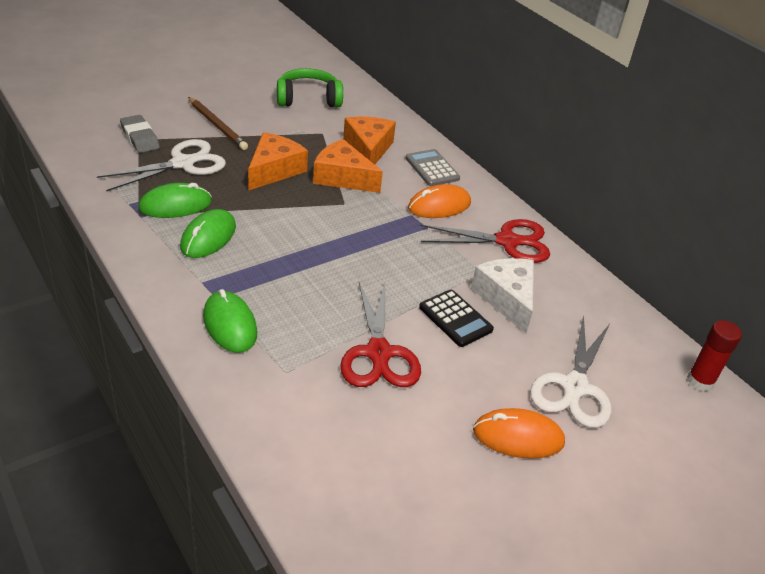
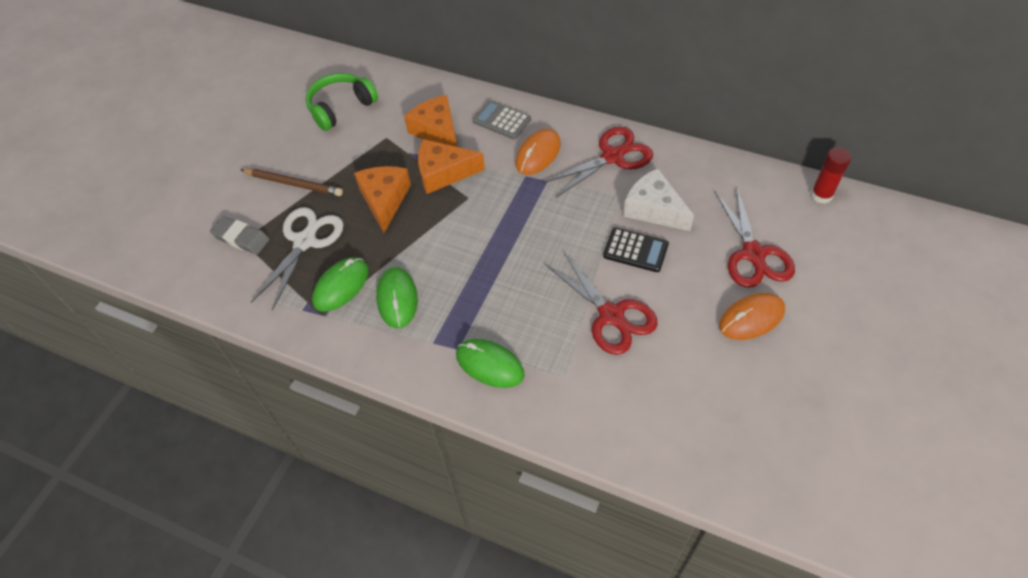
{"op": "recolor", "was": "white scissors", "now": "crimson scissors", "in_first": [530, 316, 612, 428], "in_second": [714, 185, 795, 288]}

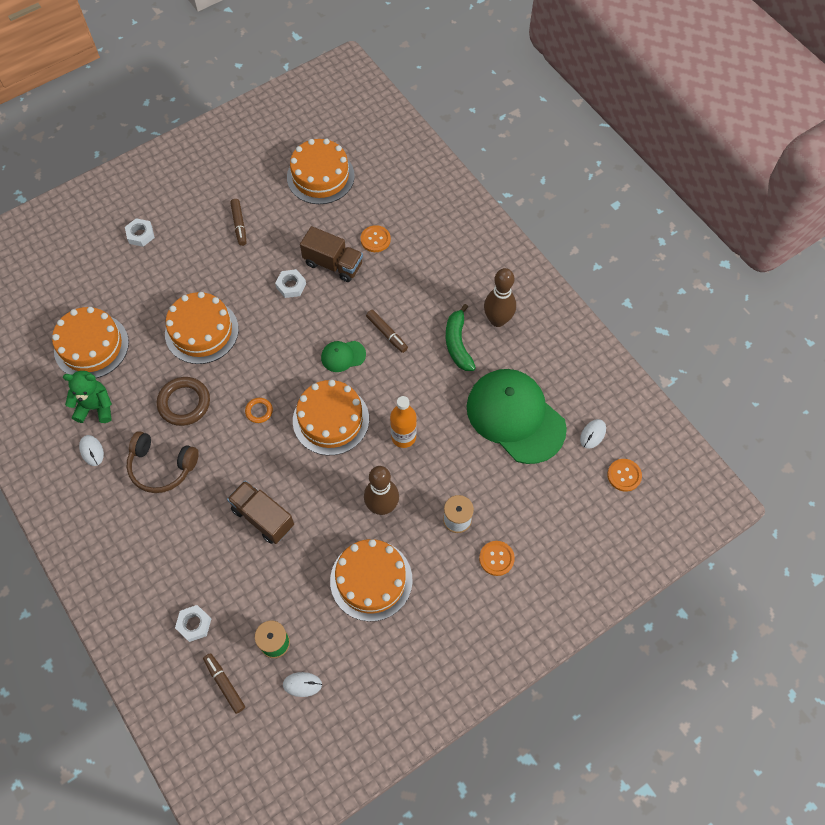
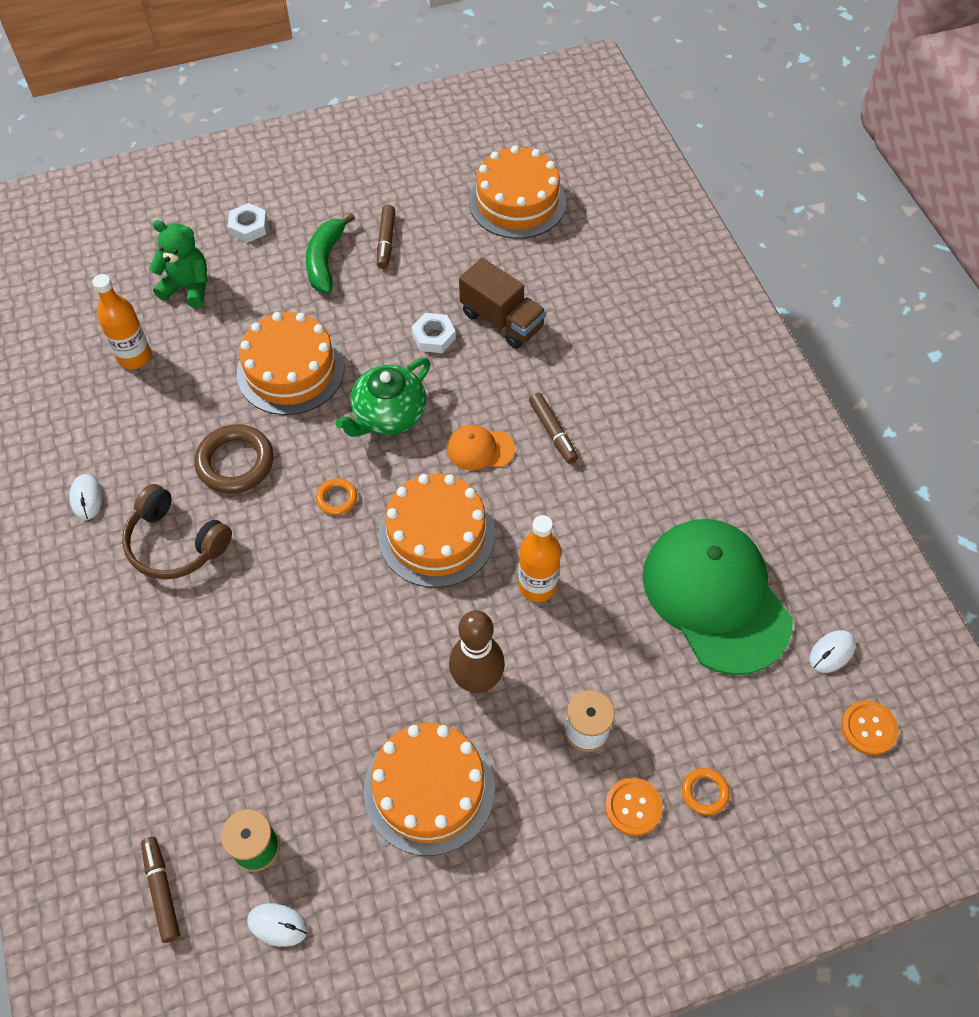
{"op": "replace", "was": "orange layer cake", "now": "orange flask", "in_first": [52, 307, 129, 378], "in_second": [92, 274, 151, 369]}
{"op": "move", "was": "green stuffed bear", "in_first": [63, 371, 112, 423], "in_second": [149, 220, 208, 308]}
{"op": "delete", "was": "white hex nut", "in_first": [175, 605, 211, 642]}
{"op": "delete", "was": "dark brown toy truck", "in_first": [227, 480, 294, 544]}
{"op": "recolor", "was": "green peaked cap", "now": "orange peaked cap", "in_first": [321, 341, 366, 372], "in_second": [447, 425, 515, 471]}
{"op": "delete", "was": "orange button", "in_first": [361, 225, 391, 252]}
{"op": "move", "was": "green banana fruit", "in_first": [446, 304, 476, 371], "in_second": [306, 213, 355, 293]}
{"op": "delete", "was": "dark brown tenpin", "in_first": [484, 268, 516, 327]}
{"op": "insert", "now": "green teapot", "in_second": [336, 358, 430, 437]}
{"op": "insert", "now": "orange torus", "in_second": [682, 768, 730, 815]}

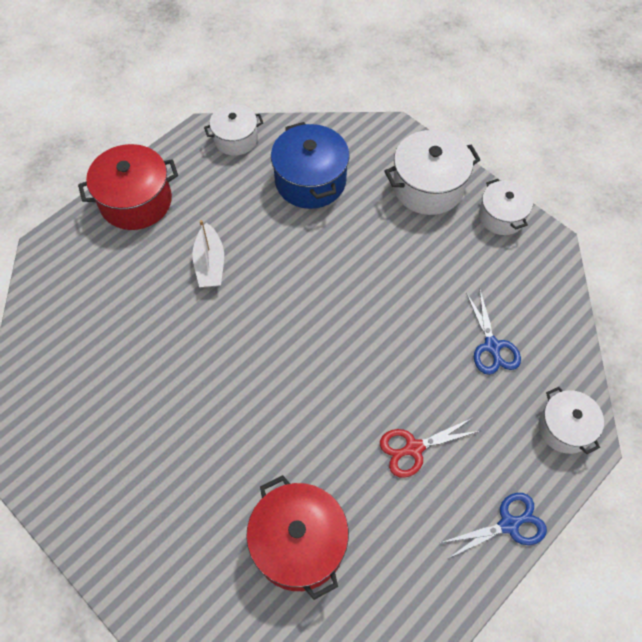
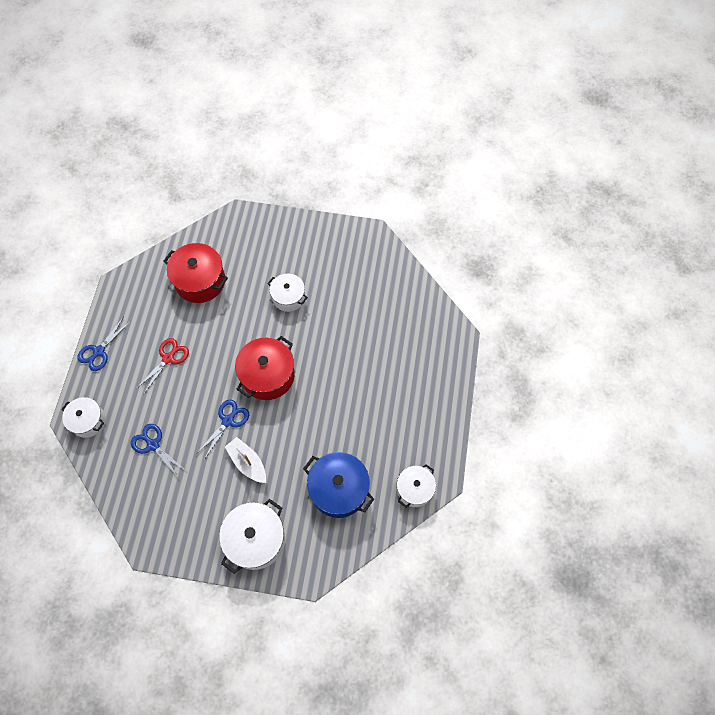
{"op": "move", "was": "crimson stockpot", "in_first": [78, 144, 178, 230], "in_second": [235, 336, 295, 400]}
{"op": "move", "was": "white boat", "in_first": [192, 220, 224, 288], "in_second": [225, 437, 266, 483]}
{"op": "move", "was": "white stockpot", "in_first": [479, 179, 533, 235], "in_second": [267, 273, 308, 312]}
{"op": "insert", "now": "royal blue scissors", "in_second": [196, 400, 249, 460]}

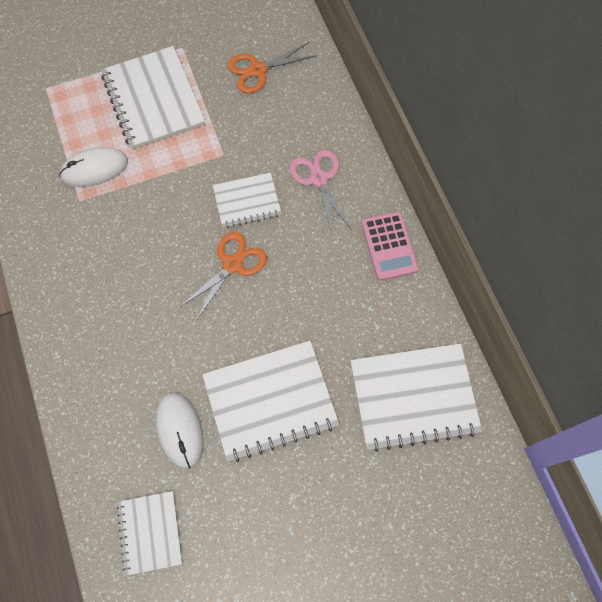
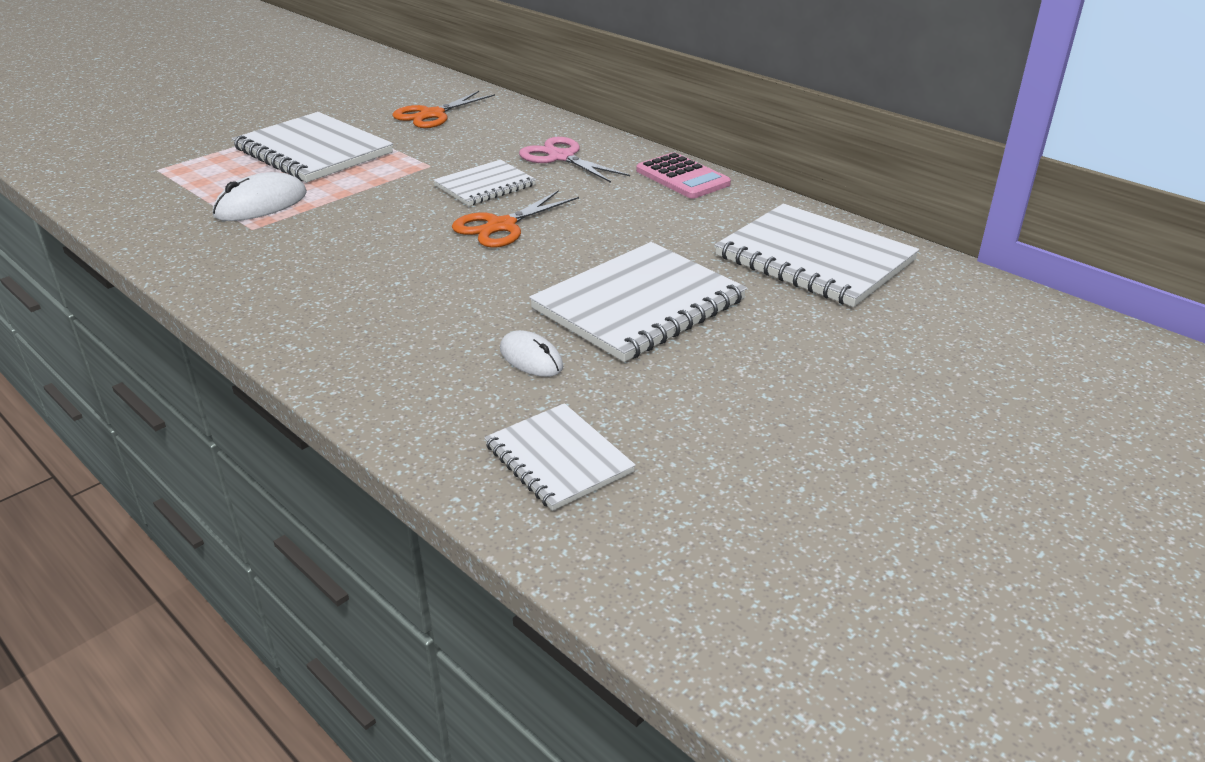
{"op": "resize", "was": "white PC mouse", "in_first": [156, 393, 204, 469], "in_second": [500, 330, 563, 377], "ratio": 0.64}
{"op": "rotate", "was": "orange scissors", "in_first": [179, 232, 267, 321], "in_second": [452, 190, 579, 248], "clockwise": -150}
{"op": "rotate", "was": "white exercise book", "in_first": [350, 343, 482, 452], "in_second": [715, 204, 919, 307], "clockwise": 75}

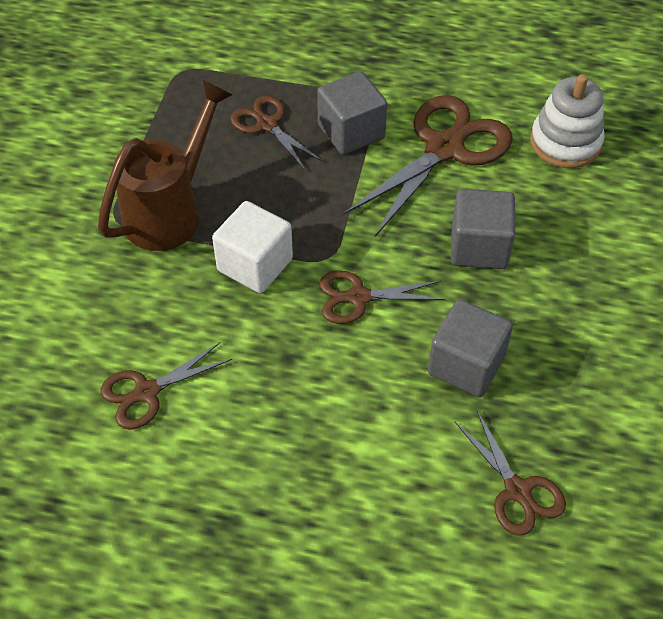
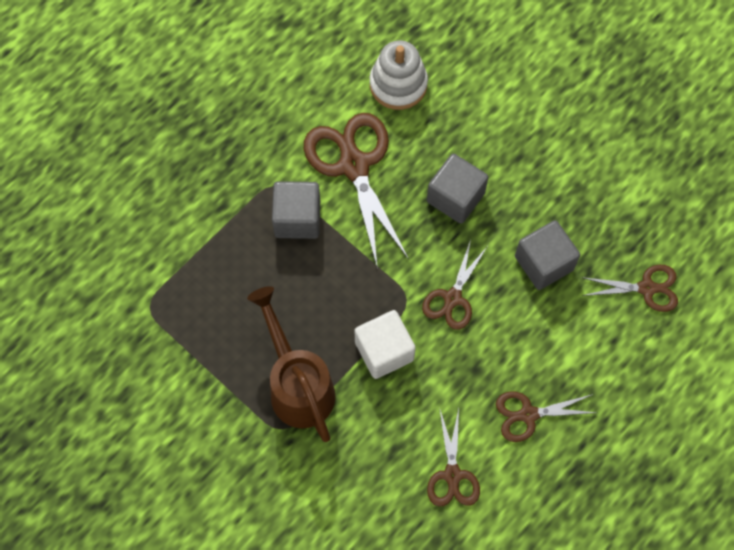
{"op": "move", "was": "dark brown scissors", "in_first": [230, 95, 323, 171], "in_second": [496, 391, 598, 442]}

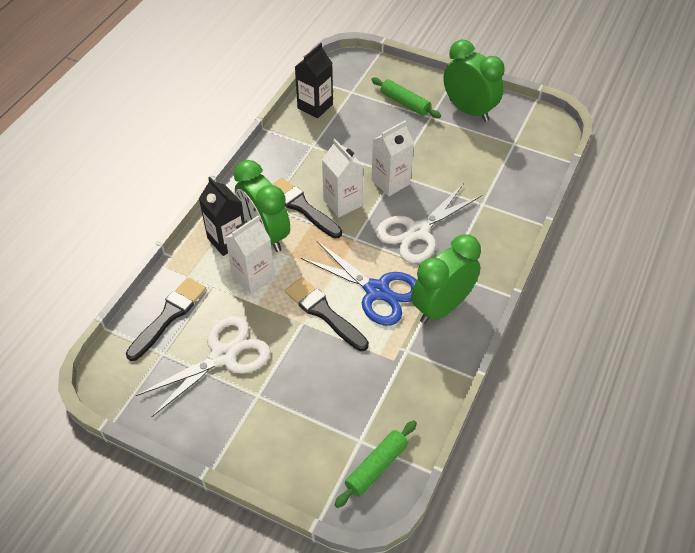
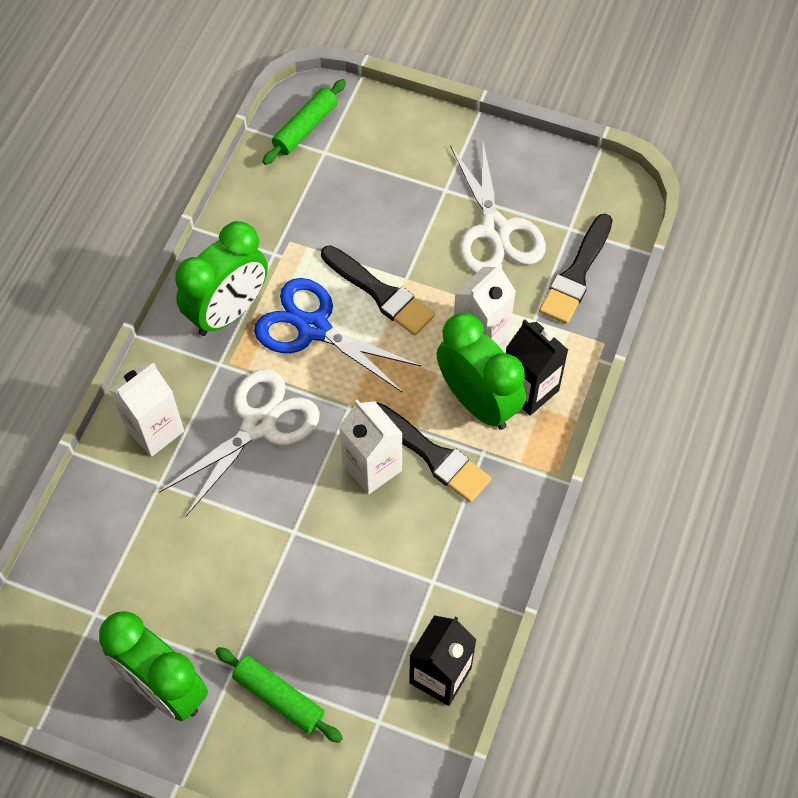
{"op": "rotate", "was": "white scissors", "in_first": [136, 316, 271, 417], "in_second": [450, 138, 546, 273], "clockwise": -60}
{"op": "move", "was": "white carton", "in_first": [372, 120, 414, 196], "in_second": [110, 363, 184, 457]}

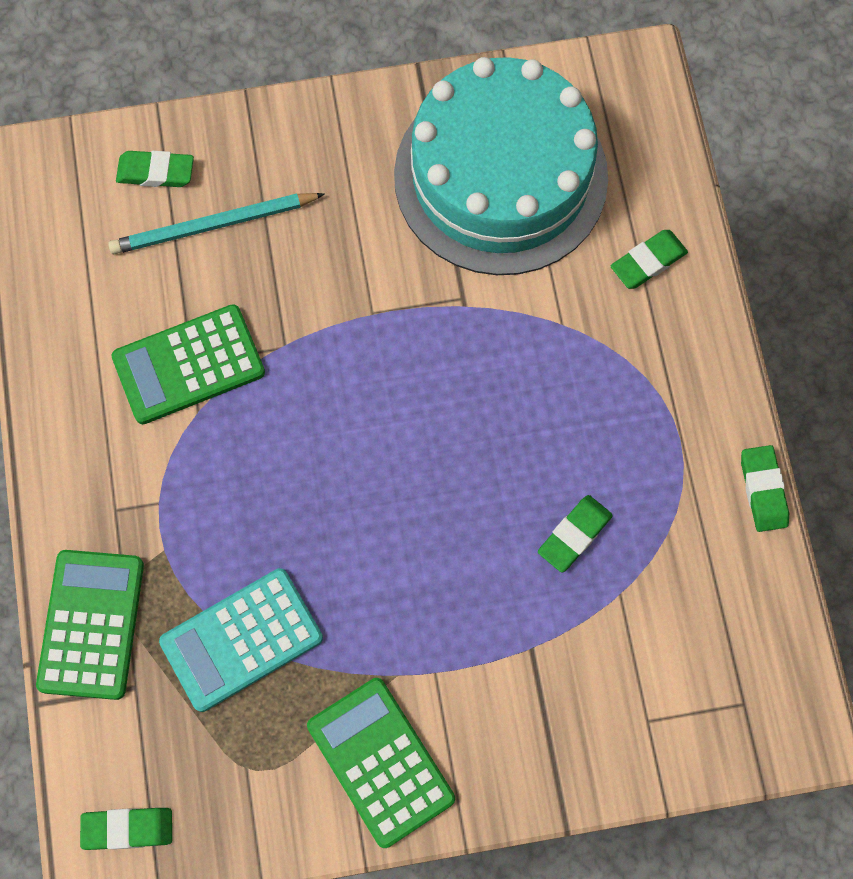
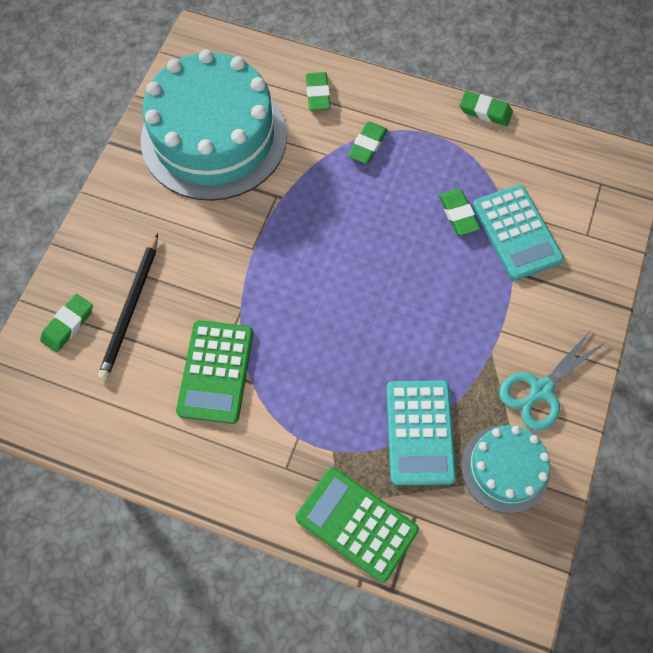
{"op": "move", "was": "green eraser", "in_first": [80, 808, 172, 850], "in_second": [348, 122, 388, 164]}
{"op": "recolor", "was": "aqua lead pencil", "now": "ebony lead pencil", "in_first": [108, 193, 325, 254], "in_second": [98, 233, 158, 380]}
{"op": "replace", "was": "green calculator", "now": "aqua scissors", "in_first": [307, 678, 455, 848], "in_second": [499, 330, 606, 431]}
{"op": "insert", "now": "aqua layer cake", "in_second": [461, 425, 550, 513]}
{"op": "insert", "now": "aqua calculator", "in_second": [473, 185, 564, 280]}

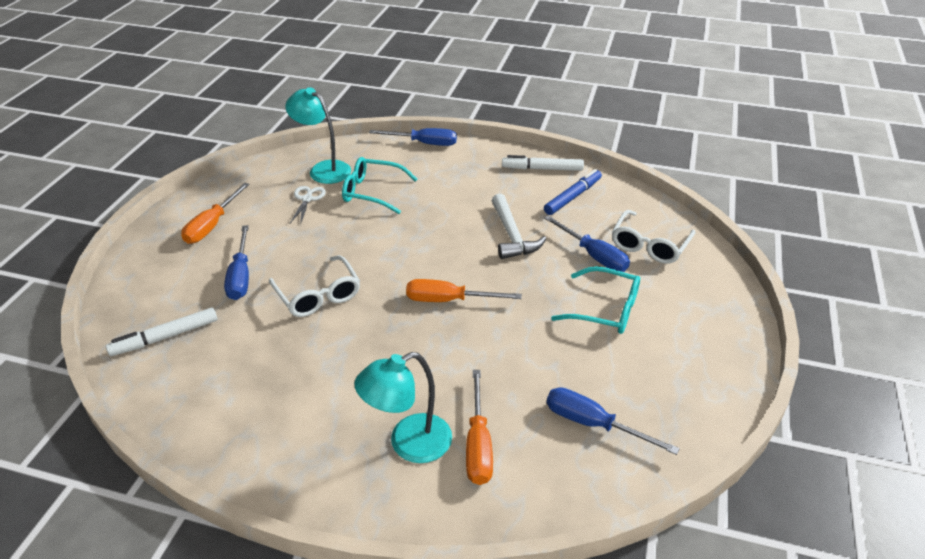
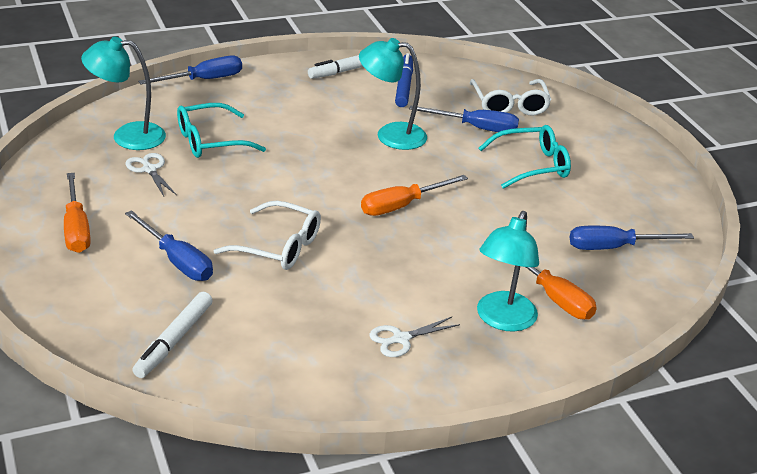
{"op": "replace", "was": "white carpenter's hammer", "now": "aqua lamp", "in_first": [491, 194, 546, 259], "in_second": [359, 38, 427, 150]}
{"op": "insert", "now": "white scissors", "in_second": [369, 317, 460, 357]}

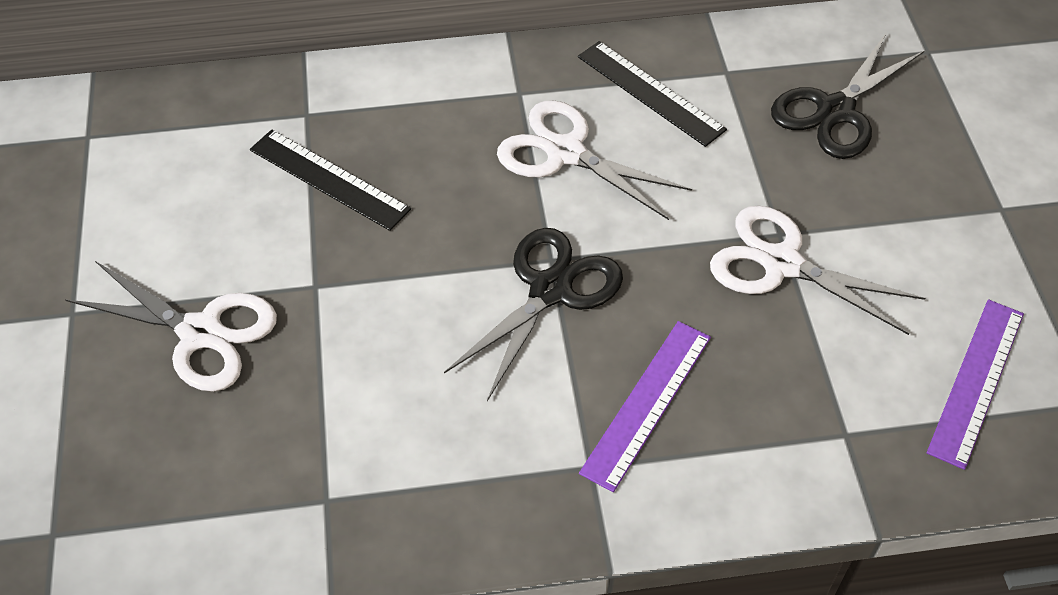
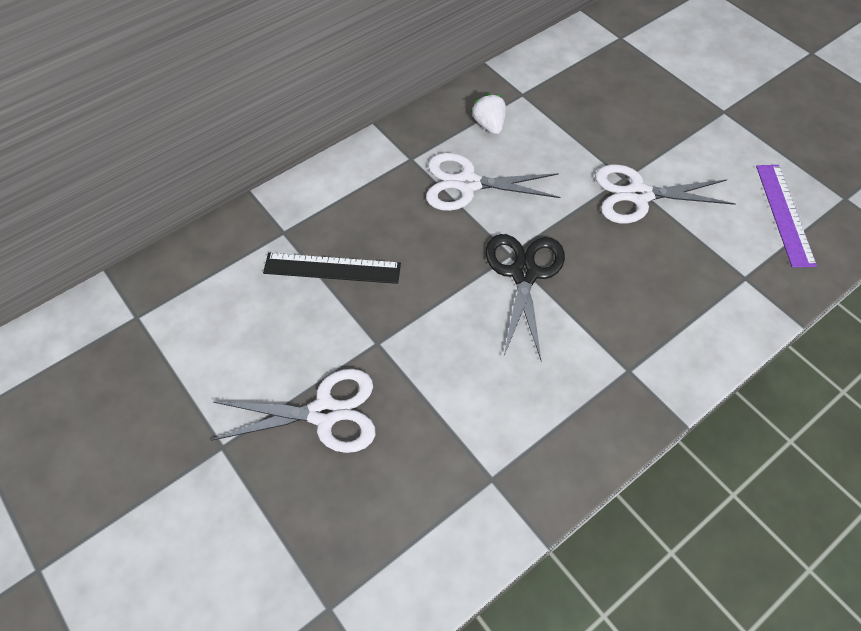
{"op": "replace", "was": "ebony ruler", "now": "white berry", "in_first": [578, 41, 727, 147], "in_second": [471, 93, 506, 135]}
{"op": "delete", "was": "royal purple ruler", "in_first": [579, 321, 711, 492]}
{"op": "delete", "was": "ebony scissors", "in_first": [771, 33, 924, 159]}

